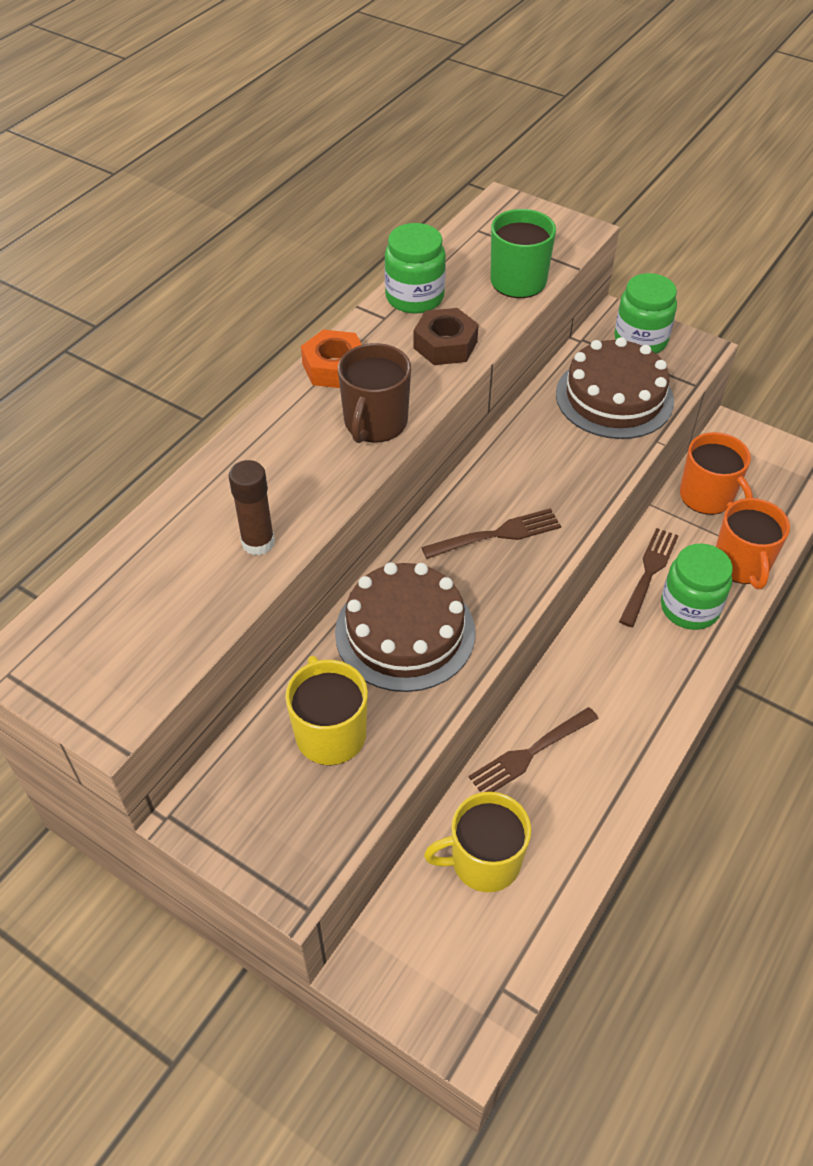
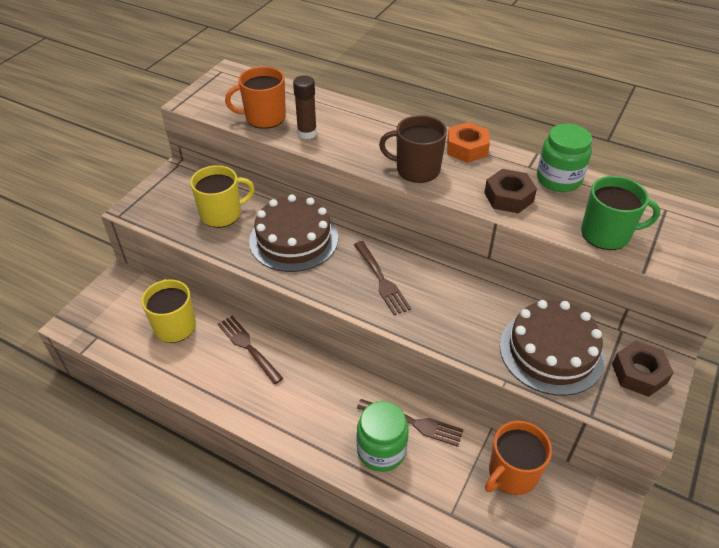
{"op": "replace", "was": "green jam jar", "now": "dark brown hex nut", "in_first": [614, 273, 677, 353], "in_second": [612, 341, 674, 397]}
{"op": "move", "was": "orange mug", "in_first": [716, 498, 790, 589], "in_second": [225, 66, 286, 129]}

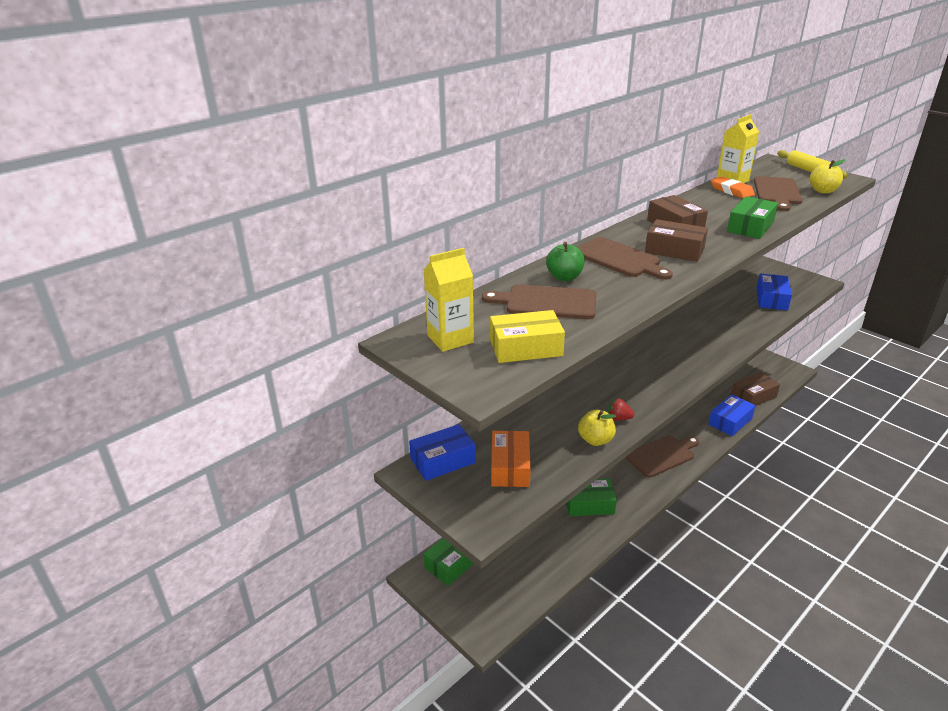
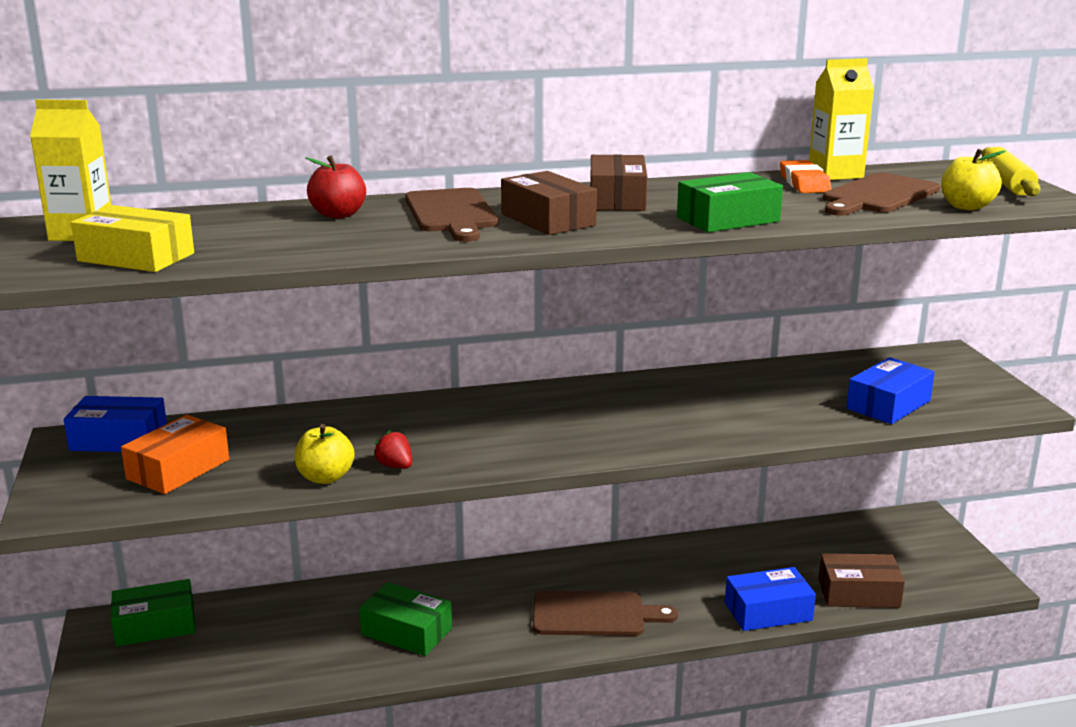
{"op": "delete", "was": "dark brown cutting board", "in_first": [482, 284, 597, 319]}
{"op": "recolor", "was": "green apple fruit", "now": "crimson apple fruit", "in_first": [546, 242, 585, 281], "in_second": [305, 155, 366, 219]}

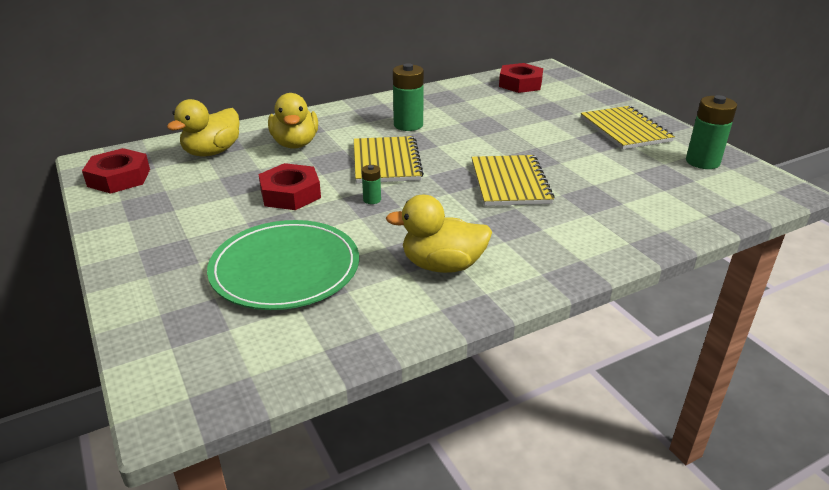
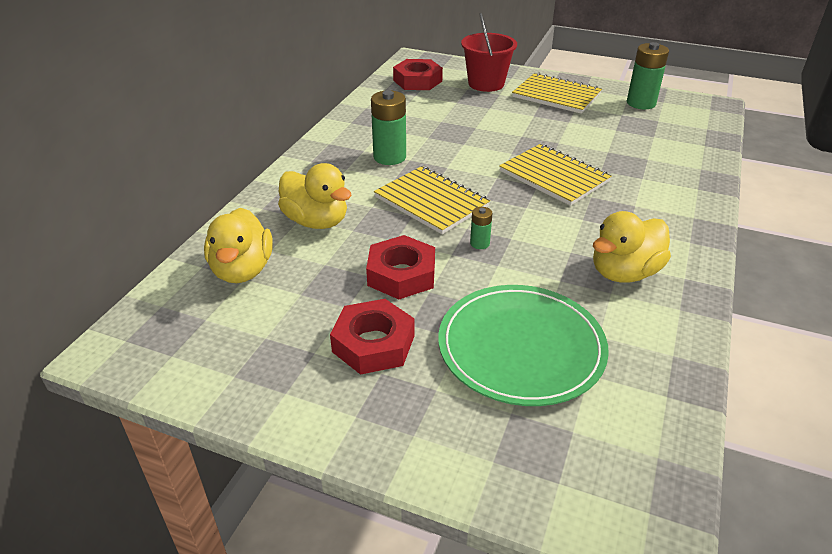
{"op": "move", "was": "crimson hex nut", "in_first": [82, 148, 150, 194], "in_second": [330, 299, 414, 375]}
{"op": "insert", "now": "crimson bucket", "in_second": [461, 13, 517, 92]}

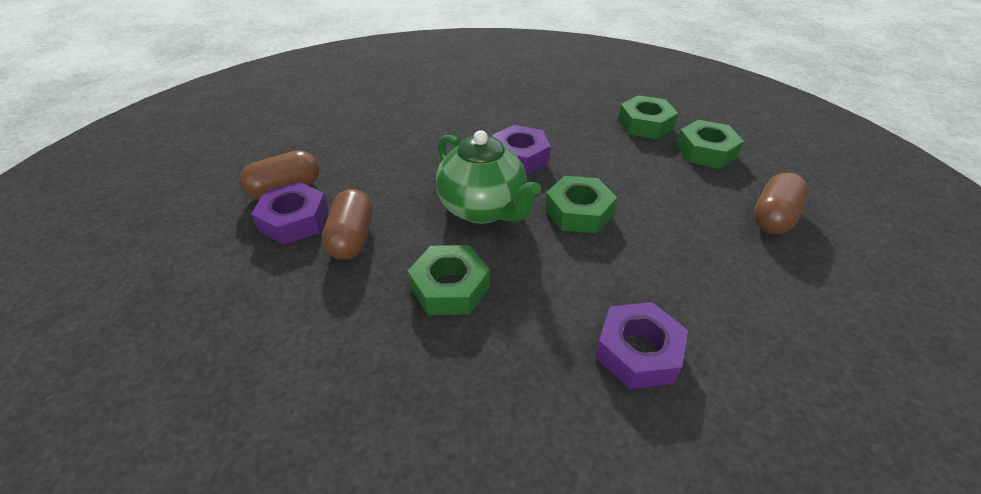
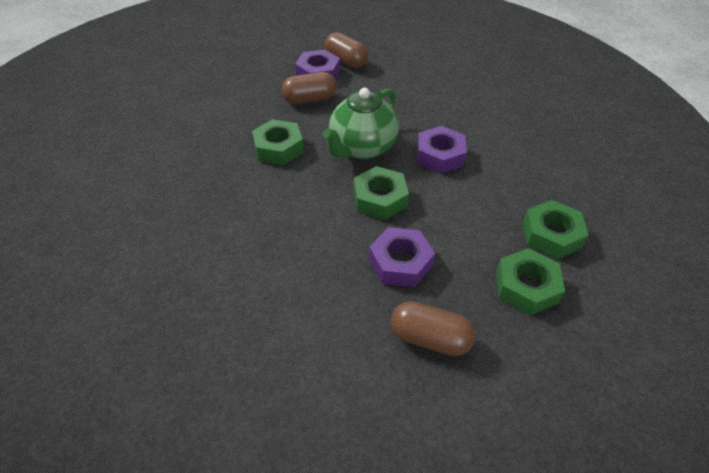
{"op": "move", "was": "royal purple hex nut", "in_first": [595, 302, 688, 389], "in_second": [369, 227, 435, 287]}

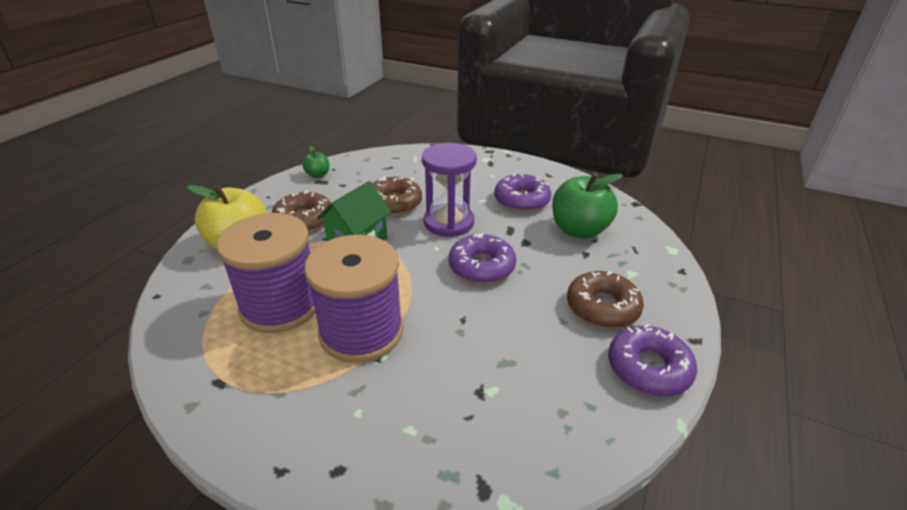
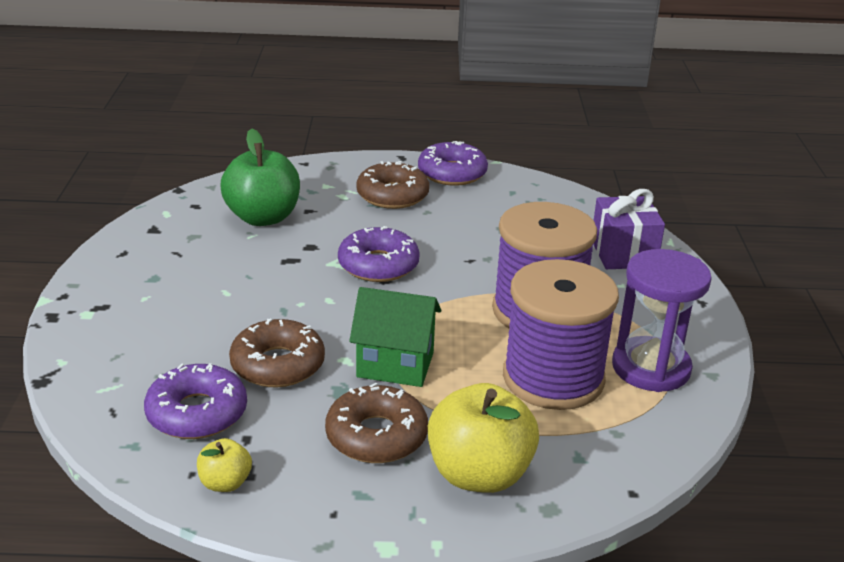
{"op": "recolor", "was": "green apple fruit", "now": "bright yellow apple fruit", "in_first": [302, 146, 329, 178], "in_second": [197, 438, 252, 492]}
{"op": "move", "was": "royal purple hourglass", "in_first": [422, 143, 477, 237], "in_second": [612, 249, 712, 392]}
{"op": "move", "was": "royal purple glazed donut", "in_first": [494, 174, 551, 212], "in_second": [144, 363, 247, 439]}
{"op": "insert", "now": "royal purple gift", "in_second": [593, 189, 665, 269]}

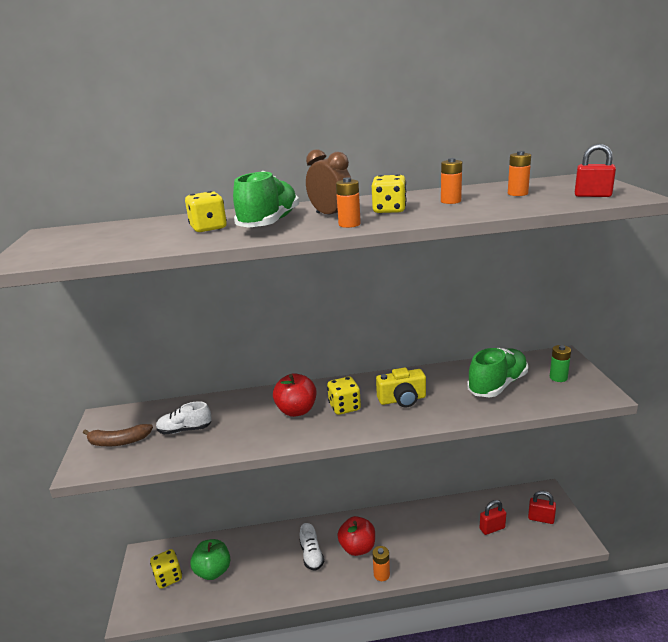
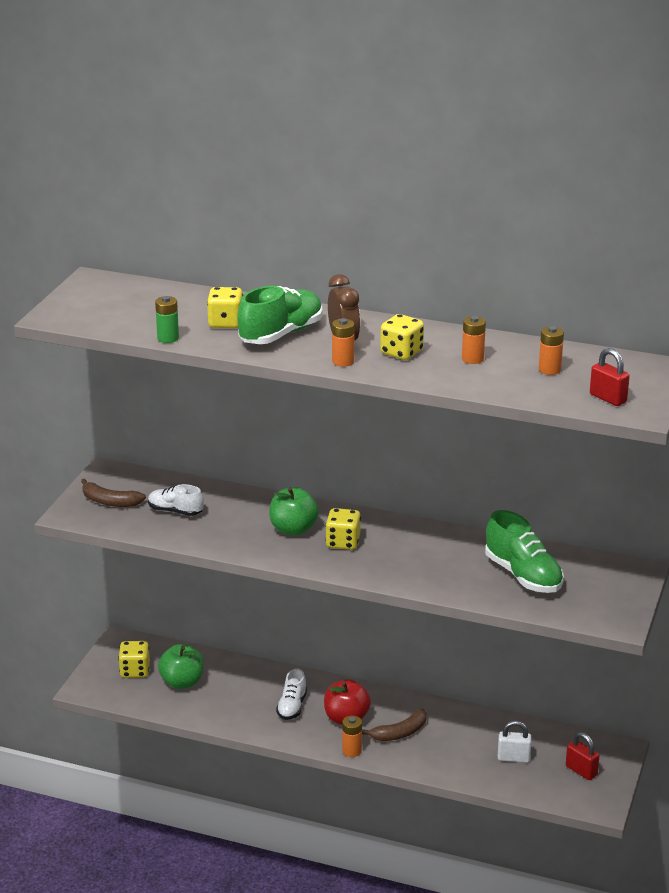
{"op": "recolor", "was": "crimson apple fruit", "now": "green apple fruit", "in_first": [273, 373, 317, 417], "in_second": [269, 487, 319, 536]}
{"op": "delete", "was": "bright yellow photo camera", "in_first": [376, 367, 426, 407]}
{"op": "rotate", "was": "green lace-up shoe", "in_first": [467, 348, 528, 397], "in_second": [485, 510, 564, 593], "clockwise": 75}
{"op": "recolor", "was": "crimson small lock", "now": "white small lock", "in_first": [479, 500, 506, 535], "in_second": [498, 721, 532, 763]}
{"op": "move", "was": "green power cell", "in_first": [550, 345, 571, 382], "in_second": [155, 296, 179, 343]}
{"op": "insert", "now": "dark brown banana fruit", "in_second": [362, 709, 427, 741]}

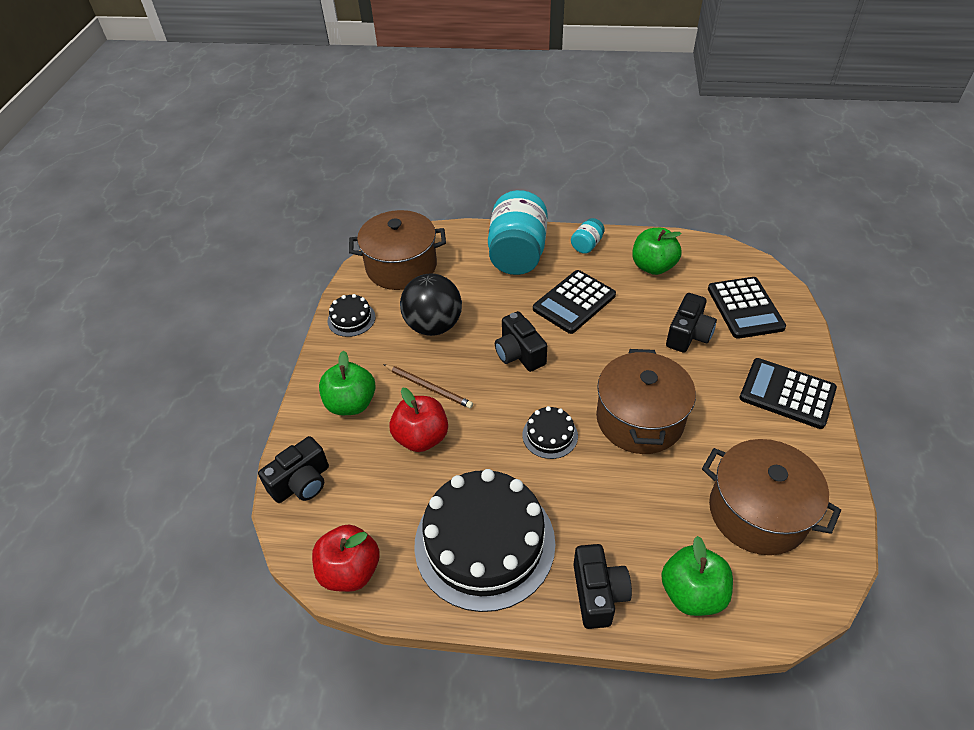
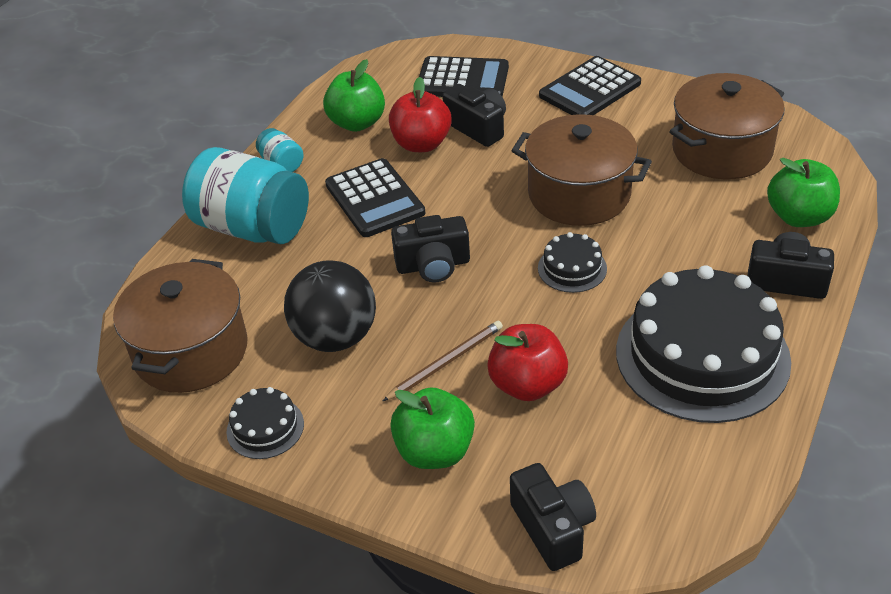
{"op": "move", "was": "crimson apple fruit", "in_first": [312, 524, 380, 592], "in_second": [389, 77, 452, 152]}

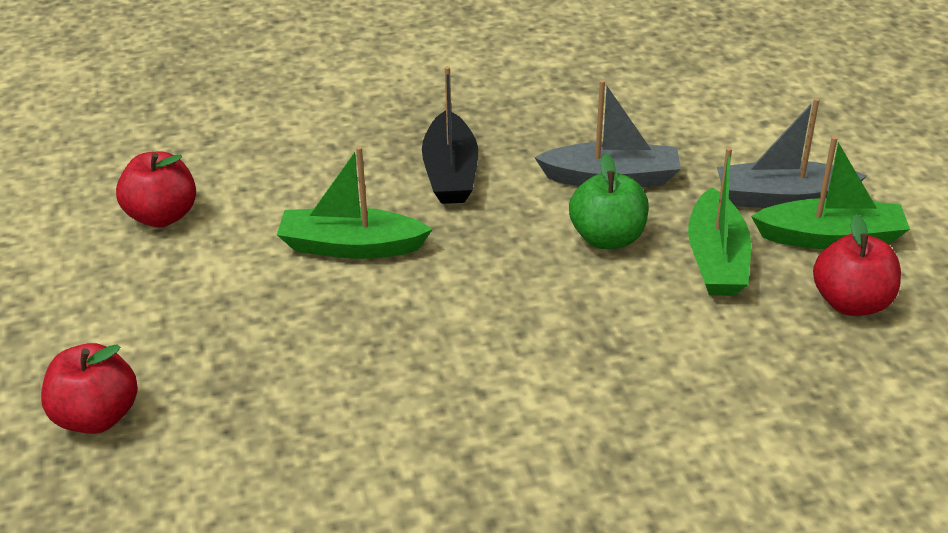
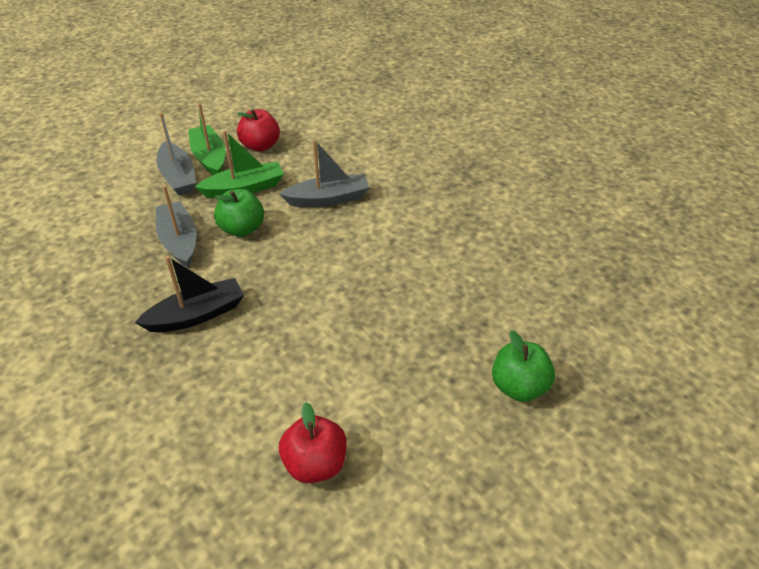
{"op": "recolor", "was": "crimson apple fruit", "now": "green apple fruit", "in_first": [41, 343, 138, 434], "in_second": [492, 330, 555, 402]}
{"op": "delete", "was": "green boat", "in_first": [277, 146, 433, 259]}
{"op": "insert", "now": "grey boat", "in_second": [280, 140, 370, 207]}

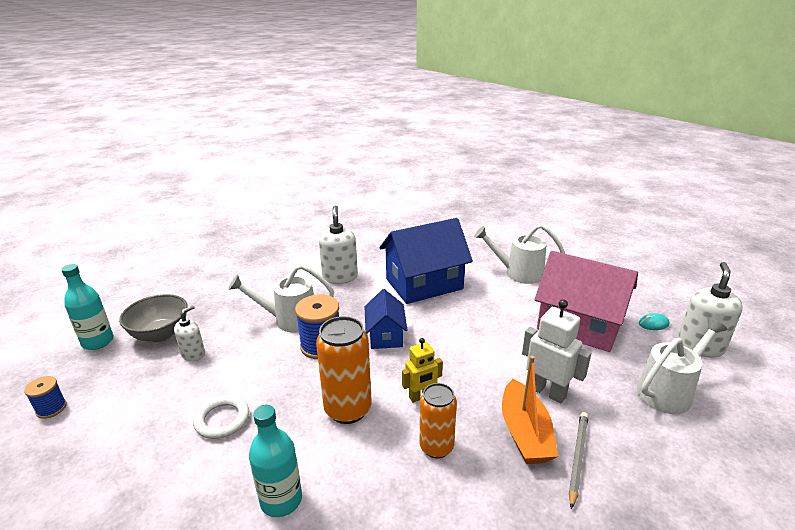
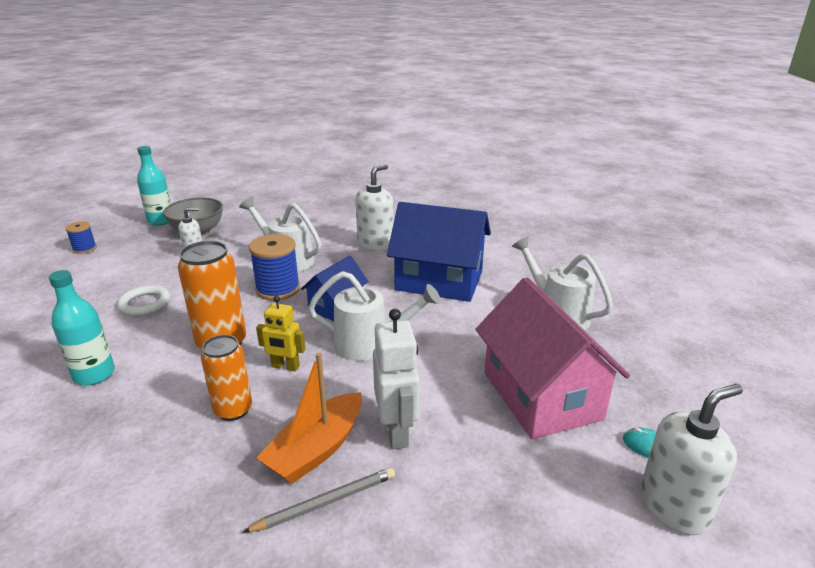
{"op": "move", "was": "white sprinkling can", "in_first": [637, 318, 728, 414], "in_second": [308, 271, 441, 361]}

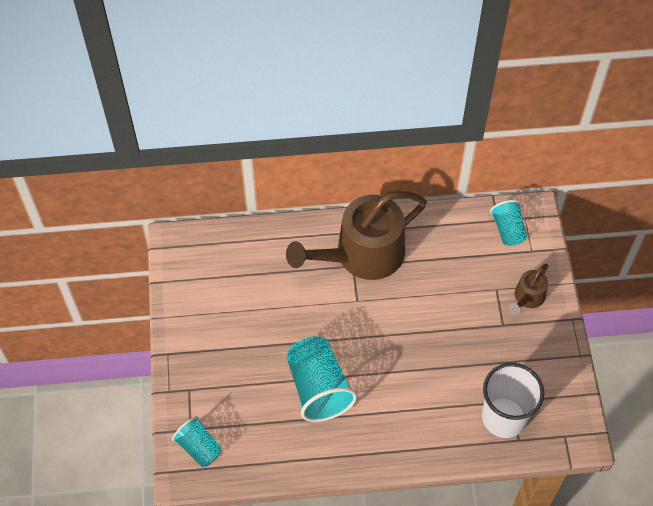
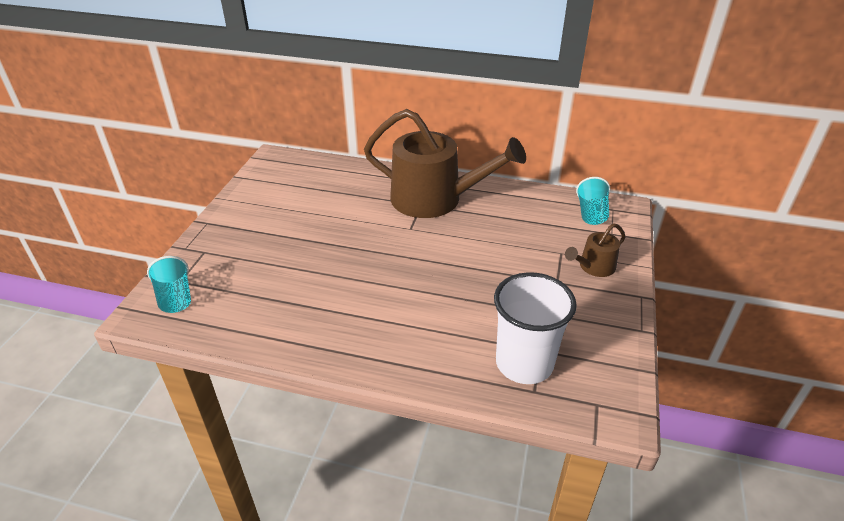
{"op": "rotate", "was": "dark brown sprinkling can", "in_first": [286, 191, 427, 280], "in_second": [364, 109, 526, 218], "clockwise": -150}
{"op": "delete", "was": "aqua beaker", "in_first": [286, 336, 357, 422]}

